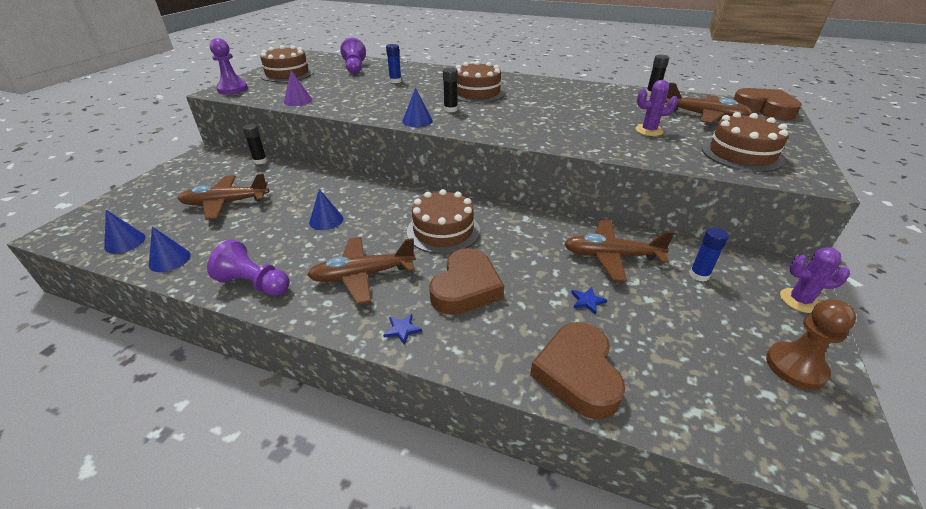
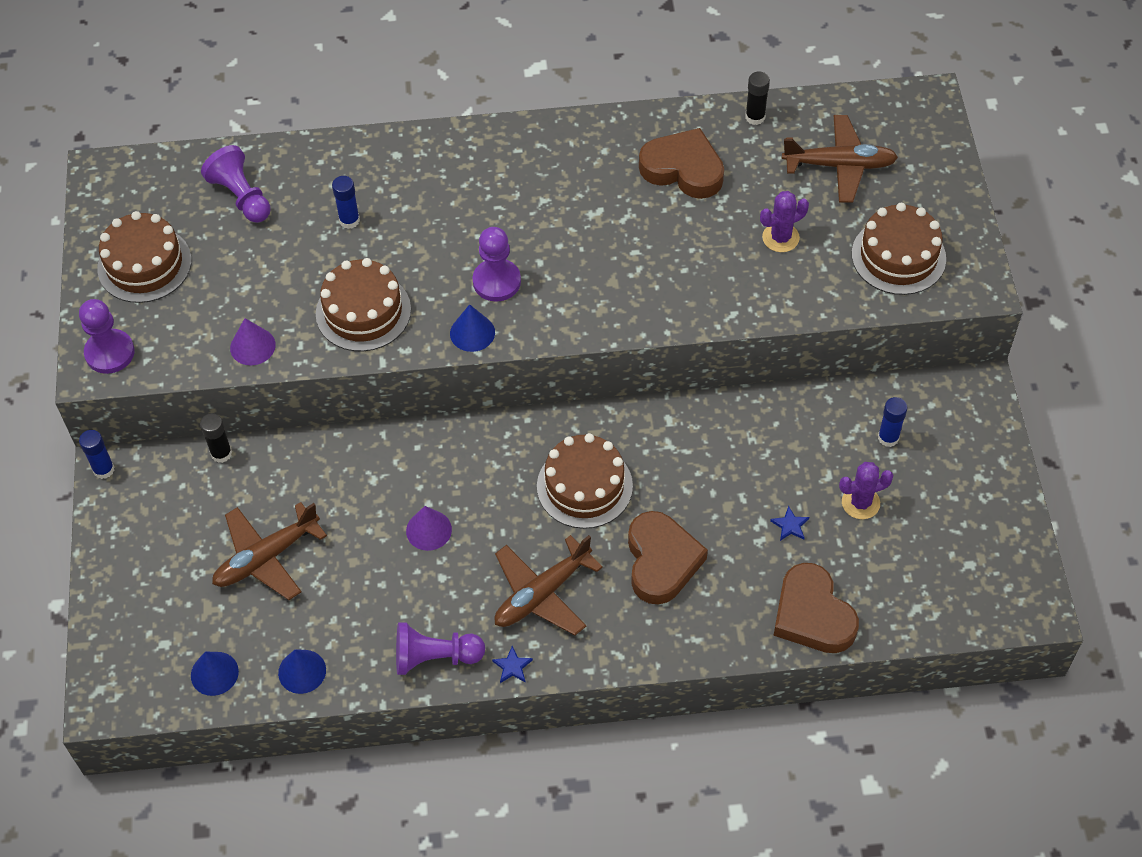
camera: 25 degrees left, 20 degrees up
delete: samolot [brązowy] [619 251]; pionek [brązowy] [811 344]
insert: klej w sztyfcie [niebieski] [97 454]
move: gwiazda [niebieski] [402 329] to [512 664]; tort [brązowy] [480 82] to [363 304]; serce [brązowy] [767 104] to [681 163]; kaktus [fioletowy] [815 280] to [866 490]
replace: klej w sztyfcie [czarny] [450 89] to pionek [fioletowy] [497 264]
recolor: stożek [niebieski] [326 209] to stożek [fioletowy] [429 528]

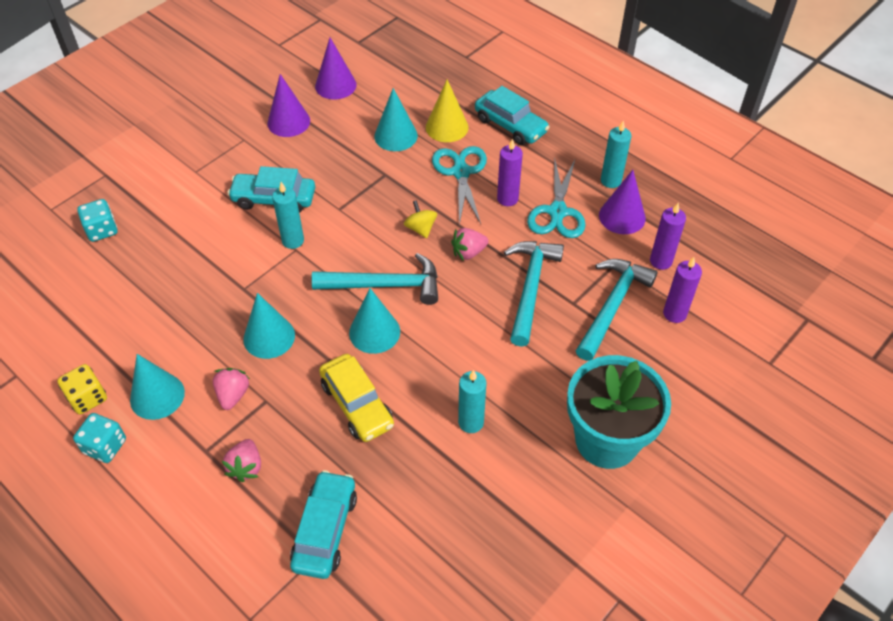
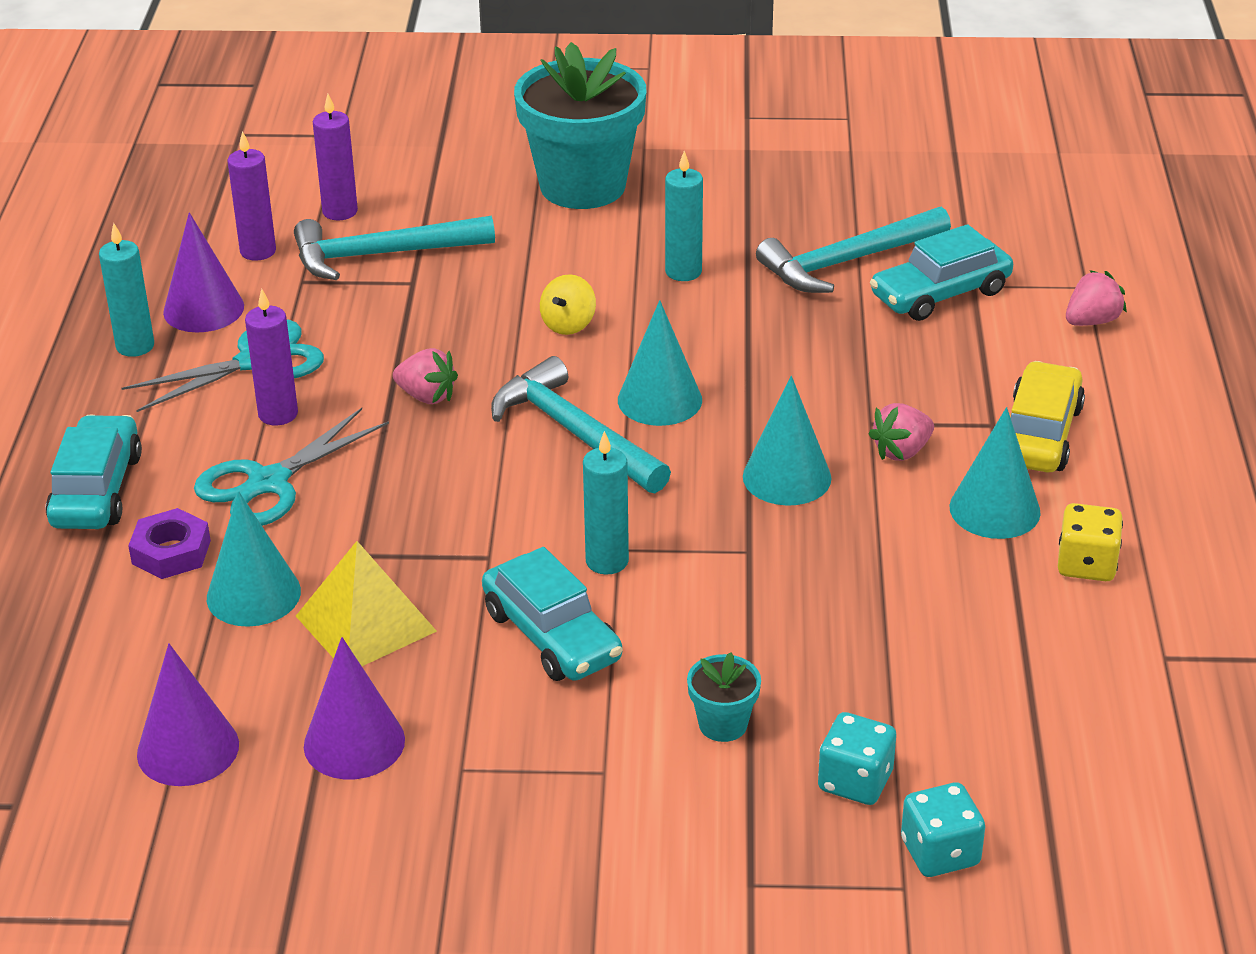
camera: 130 degrees left, 15 degrees down
insert: piramida [żółty] [366 603]; doniczka [turkusowy] [724 697]
move: kostka do gry [turkusowy] [99 438] to [943 829]; truskawka [różowy] [241 460] to [1096 298]; samochód [żółty] [356 398] to [1047 416]; bączek [żółty] [420 219] to [568 304]; młotek [turkusowy] [534 294] to [853 249]
replace: stożek [żółty] [447 110] to nakrętka [fioletowy] [169 543]

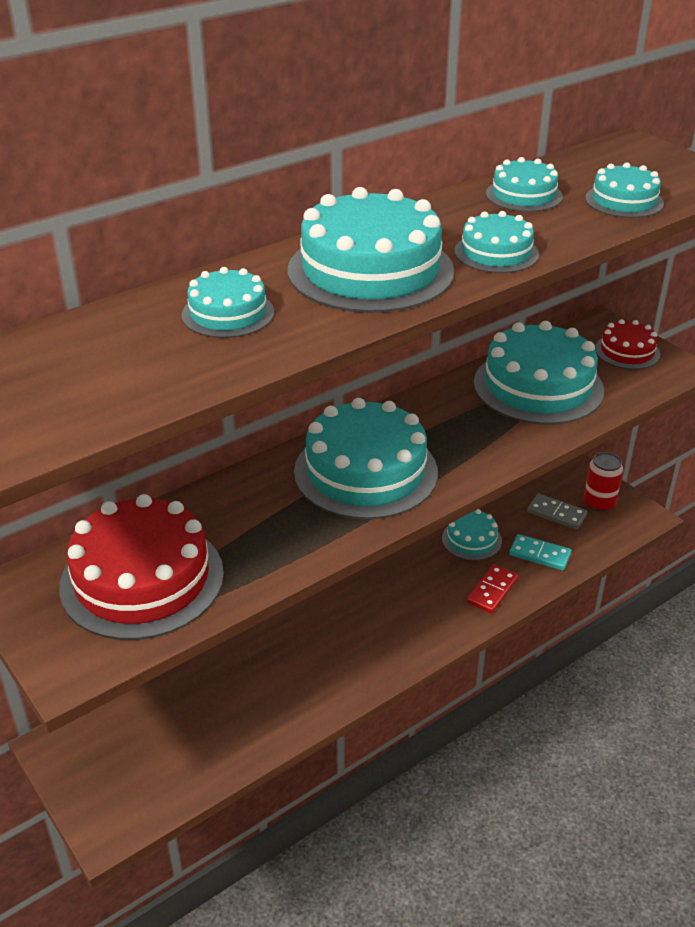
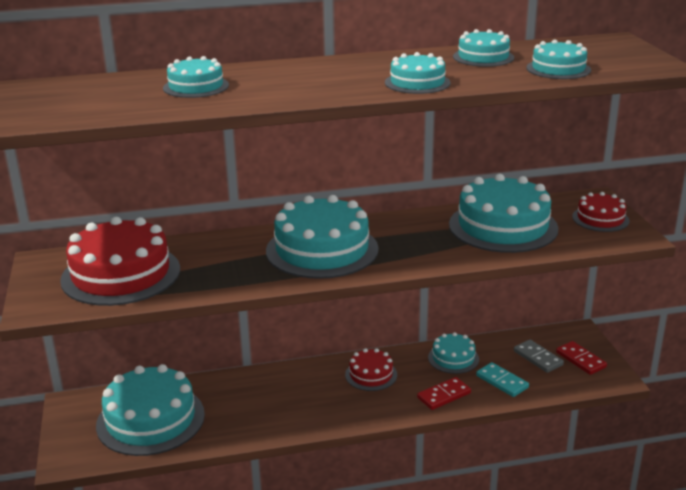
camera: 25 degrees right, 10 degrees down
insert: tort [czerwony] [371 369]
move: tort [turkusowy] [371 250] to [150 410]
replace: puszka [czerwony] [603 482] to kostka domina [czerwony] [581 358]

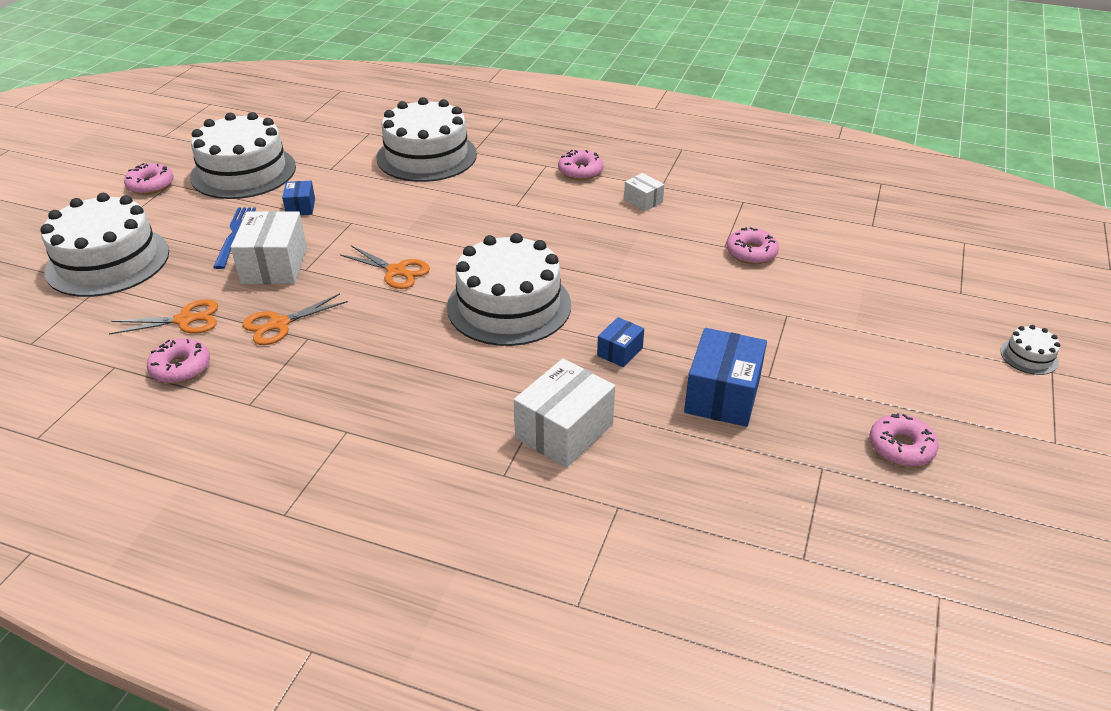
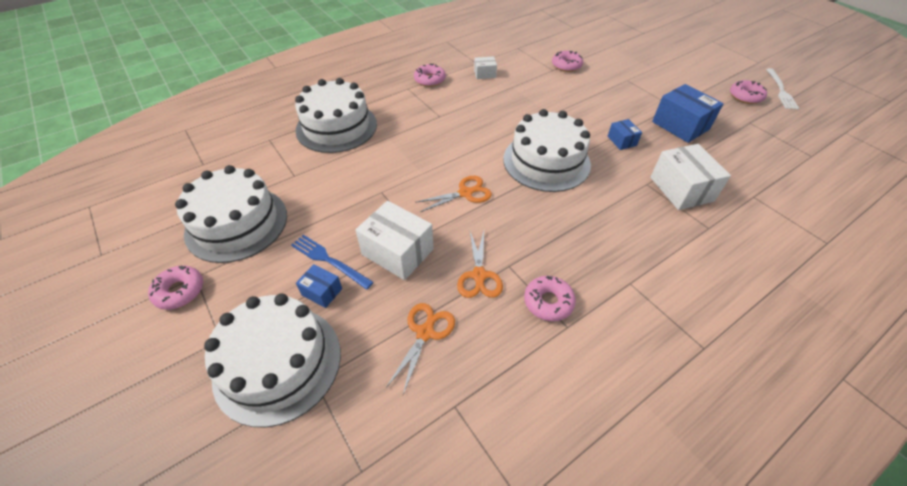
camera: 55 degrees left, 10 degrees up
delete: tort [biały] [1030 350]
insert: widelec [biały] [782 89]
move: donut [różowy] [178 361] to [550 298]; pudełko [niebieski] [298 198] to [319 286]

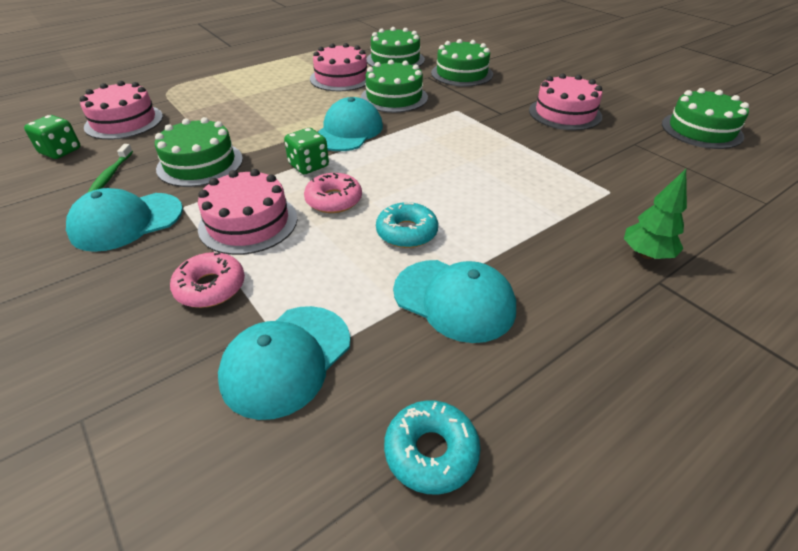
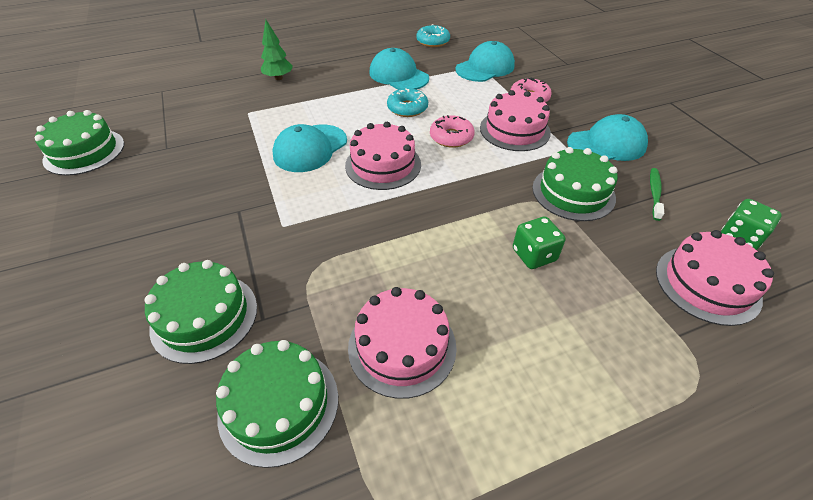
camera: 165 degrees left, 5 degrees up
delete: tort [zielony] [394 86]
move: kostka do gry [zielony] [306 151] to [539 242]; czapka [turkusowy] [350 124] to [309 148]; tort [różowy] [565 101] to [383 156]

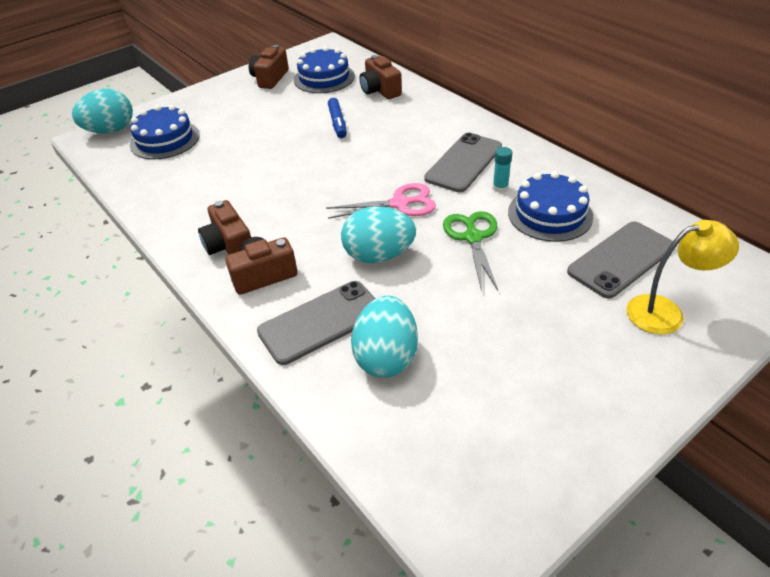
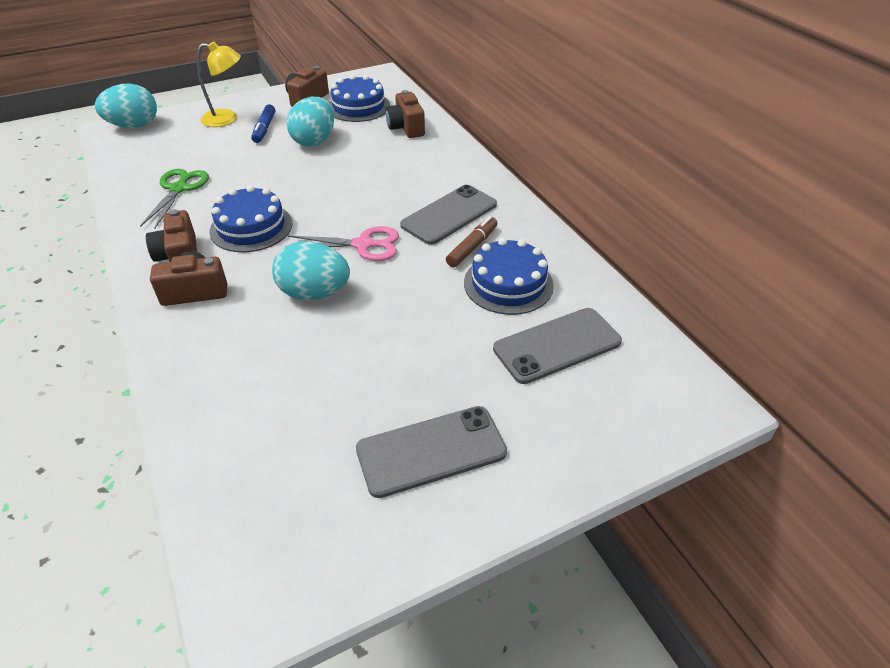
camera: 10 degrees right, 0 degrees up
move: tort [niebieski] [165 132] to [250 218]; telefon [szary] [316 323] to [431 452]; flamaster [niebieski] [337 118] to [263 123]; jajko [turkusowy] [384 337] to [310 122]; nożyczki [zielony] [470 251] to [174 199]; lampka [żółty] [682 277] to [219 84]
replace: klej w sztyfcie [turkusowy] [502 170] to flamaster [brązowy] [471 241]

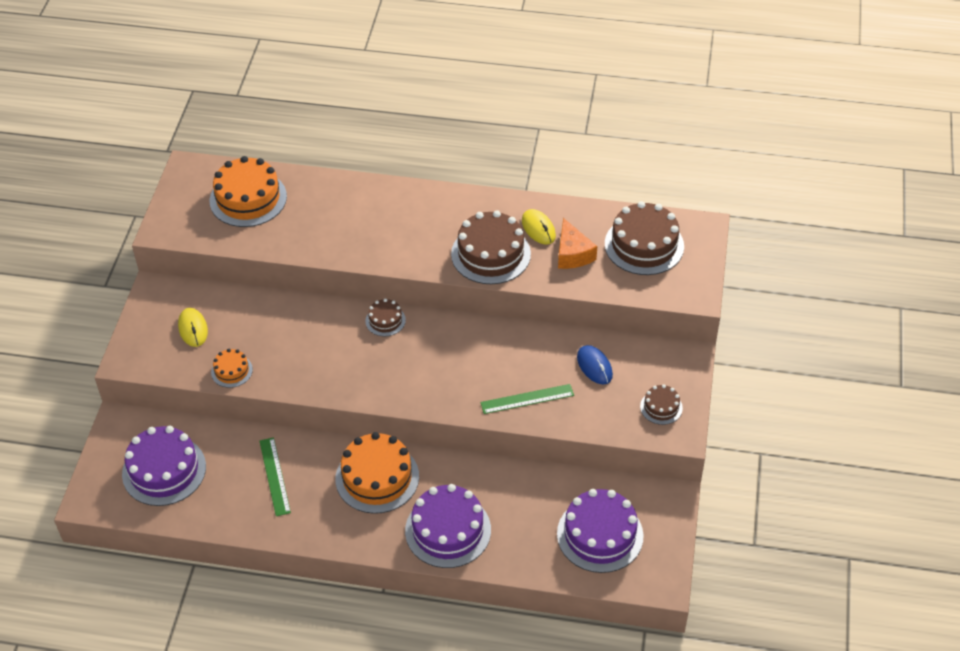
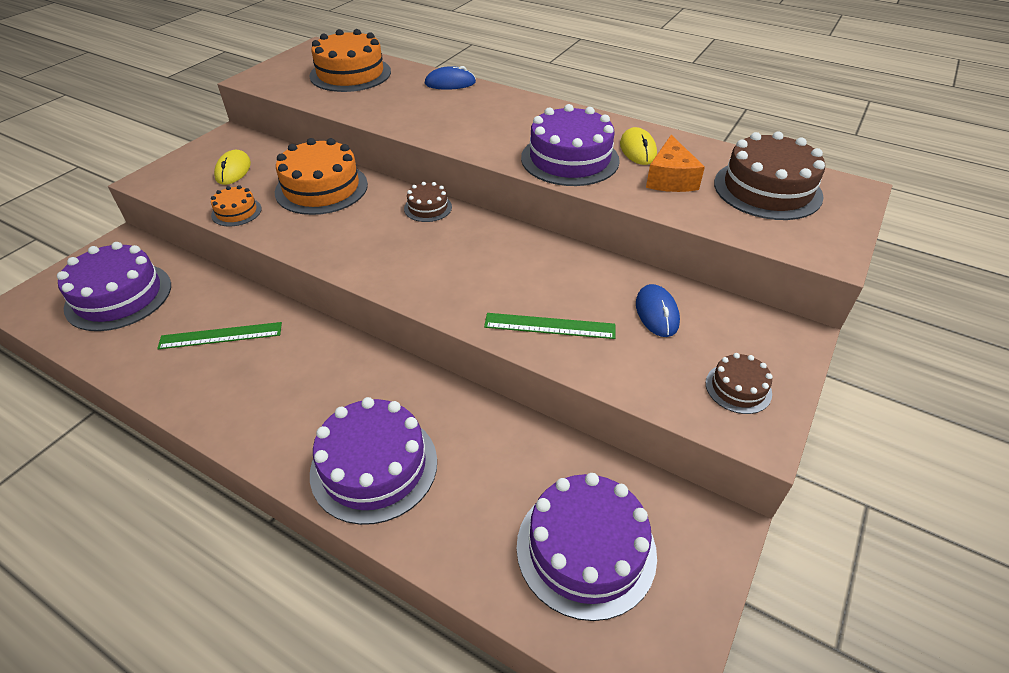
camera: 20 degrees right, 5 degrees down
insert: myszka [niebieski] [450 78]
move: tort [pomarańczowy] [377 473] to [321 176]
recolor: tort [brązowy] [491 247] to tort [fioletowy] [570 145]
rotate: linijka [zielony] [275 476] = [219 335] 75 degrees clockwise

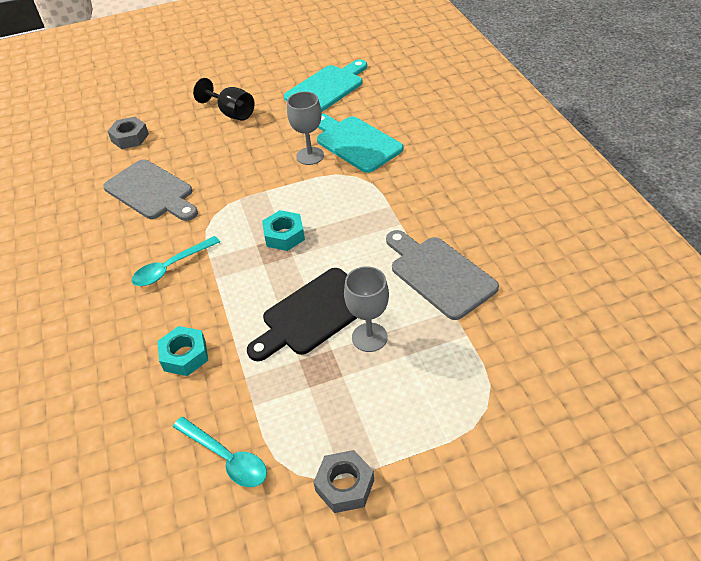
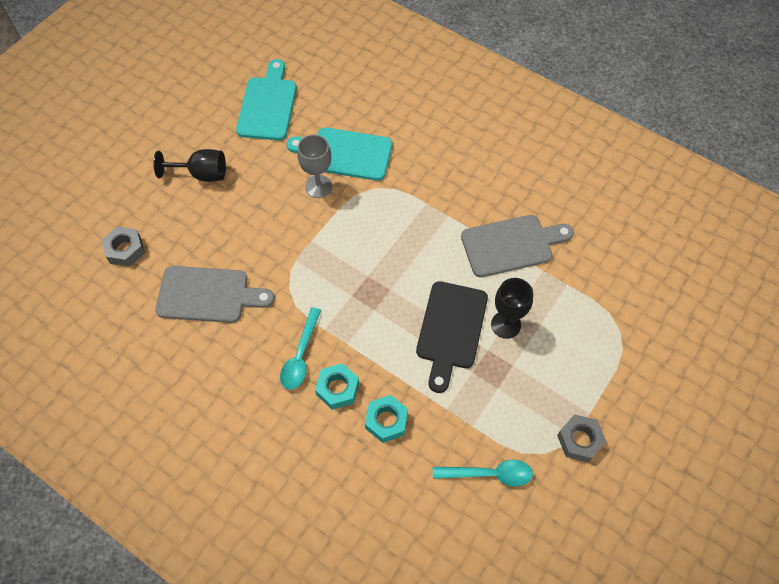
camera: 40 degrees left, 15 degrees up
move: nakrętka [turkusowy] [283 230] to [337 386]
recolor: kielich [szary] [366 309] to kielich [czarny] [512 308]
rotate: deska do krojenia [szary] [442 275] = [517 246] 150 degrees clockwise

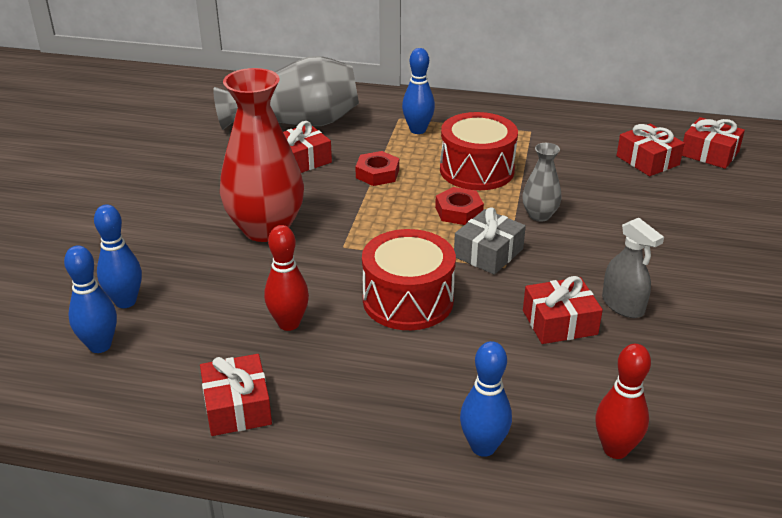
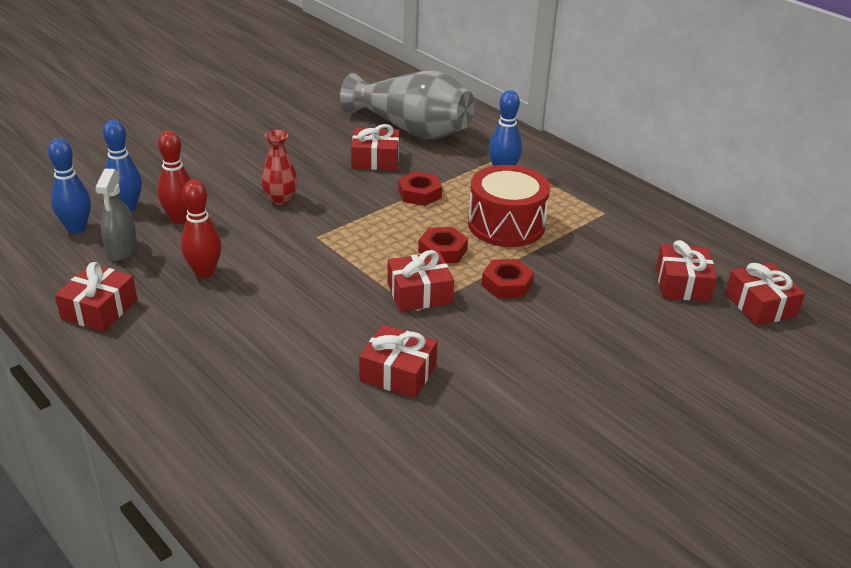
camera: 35 degrees right, 0 degrees up
delete: bęben [czerwony] [409 279]; kręgiel [niebieski] [486 399]
move: kręgiel [czerwony] [623 401] to [174 177]; spryskiwacz [szary] [633 268] to [116 215]
replace: wazon [szary] [542 182] to nakrętka [czerwony] [508 279]
recolor: prezent [szary] [490 241] to prezent [czerwony] [420 281]
resize: wazon [czerwony] [262 155] = [279 167] x0.48

